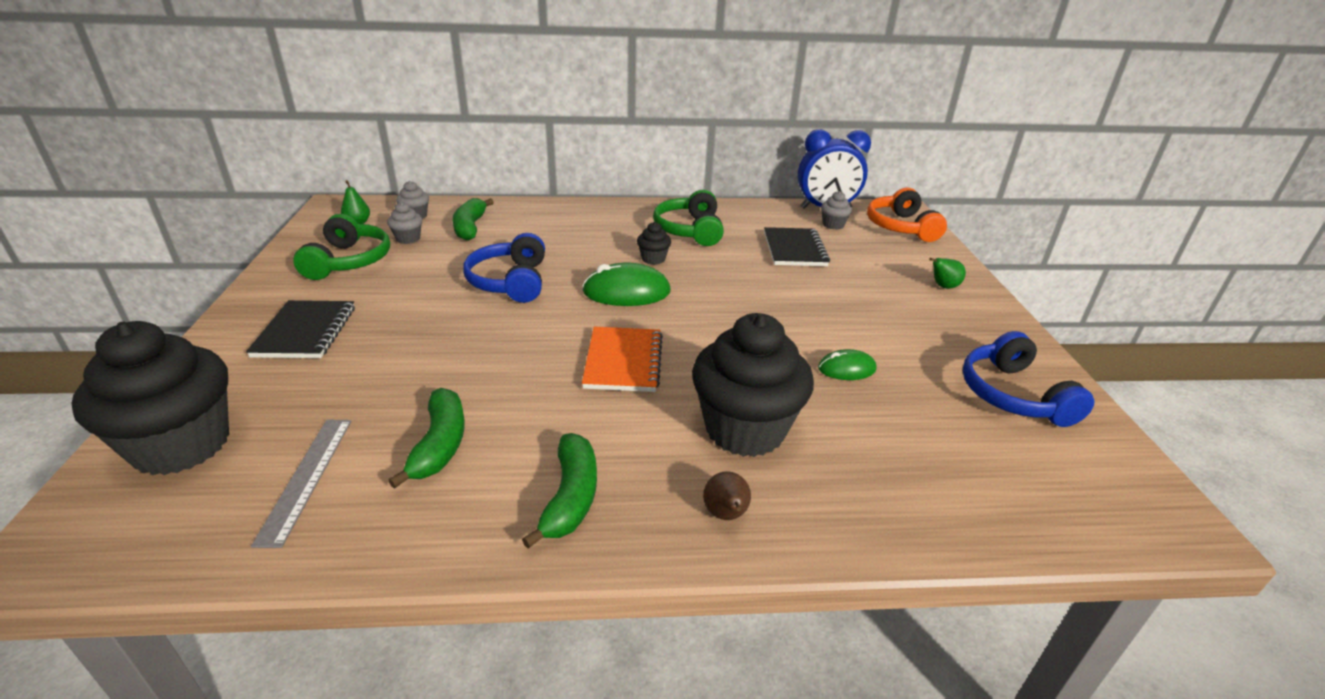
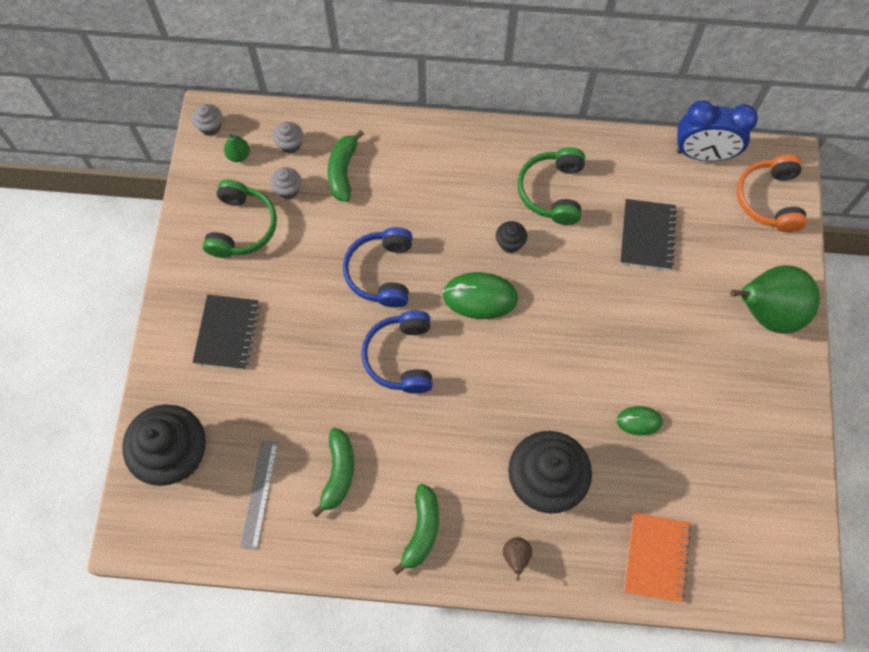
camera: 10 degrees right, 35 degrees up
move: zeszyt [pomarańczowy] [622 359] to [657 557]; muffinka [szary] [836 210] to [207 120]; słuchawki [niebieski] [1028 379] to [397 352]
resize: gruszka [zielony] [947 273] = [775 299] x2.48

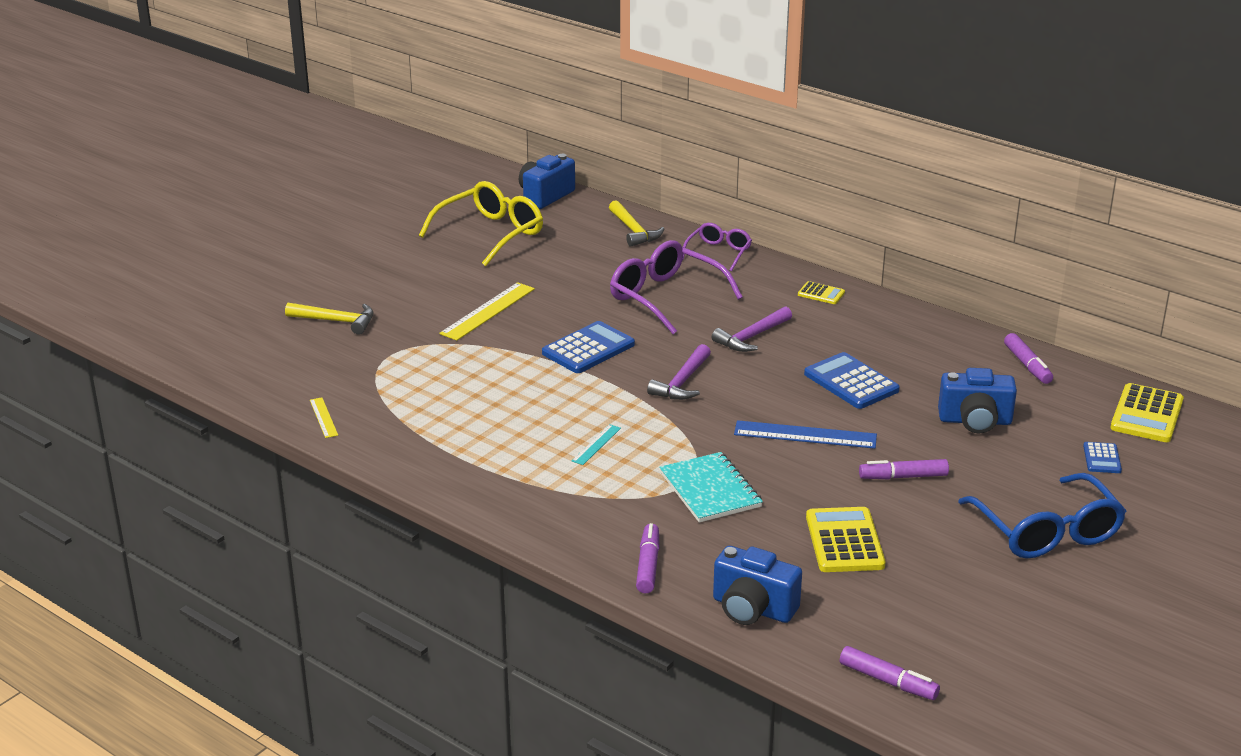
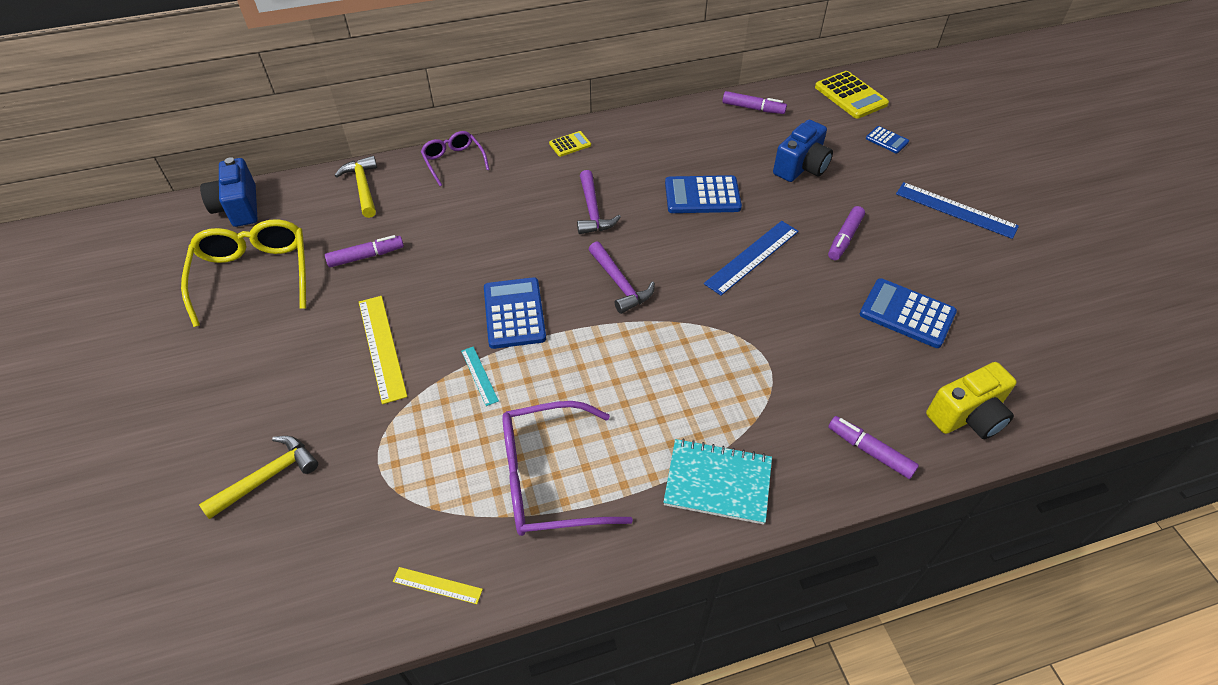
camera: 55 degrees left, 20 degrees up
move: linijka [turkusowy] [596 444] to [480 376]; okulary [fioletowy] [676 287] to [567 468]; zeszyt [turkusowy] [711 487] to [717 482]; flamaster [fioletowy] [890 673] to [364 251]
replace: okulary [niebieski] [1042 516] to linijka [niebieski] [957 210]
recolor: aparat fotograficzny [niebieski] [757 585] to aparat fotograficzny [żółty] [971 400]; kalkulator [żółty] [846 539] to kalkulator [niebieski] [908 313]
rotate: młotek [żółty] [636 223] = [356 187] 120 degrees counterclockwise

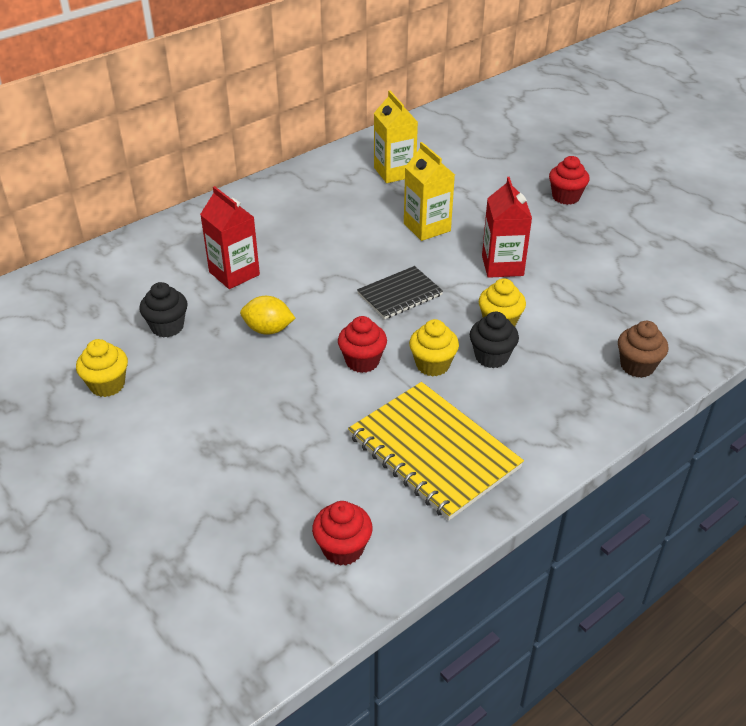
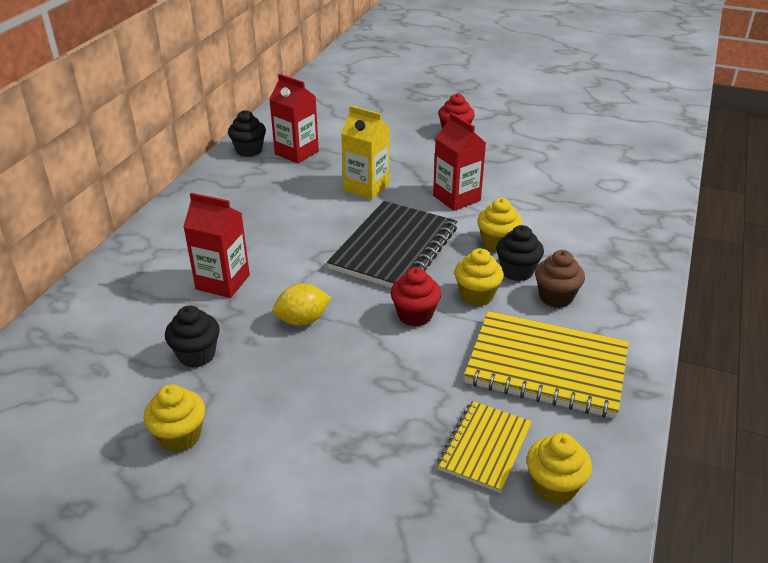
camera: 30 degrees left, 5 degrees down
insert: muffinka [czarny] [247 133]; zeszyt [żółty] [484 447]
move: muffinka [brązowy] [643 349] to [560 279]
recolor: muffinka [czerwony] [342 533] to muffinka [żółty] [559 469]; karton mleka [żółty] [396 136] to karton mleka [czerwony] [294 118]
resize: zeszyt [czarny] [400 292] = [392 244] x1.73

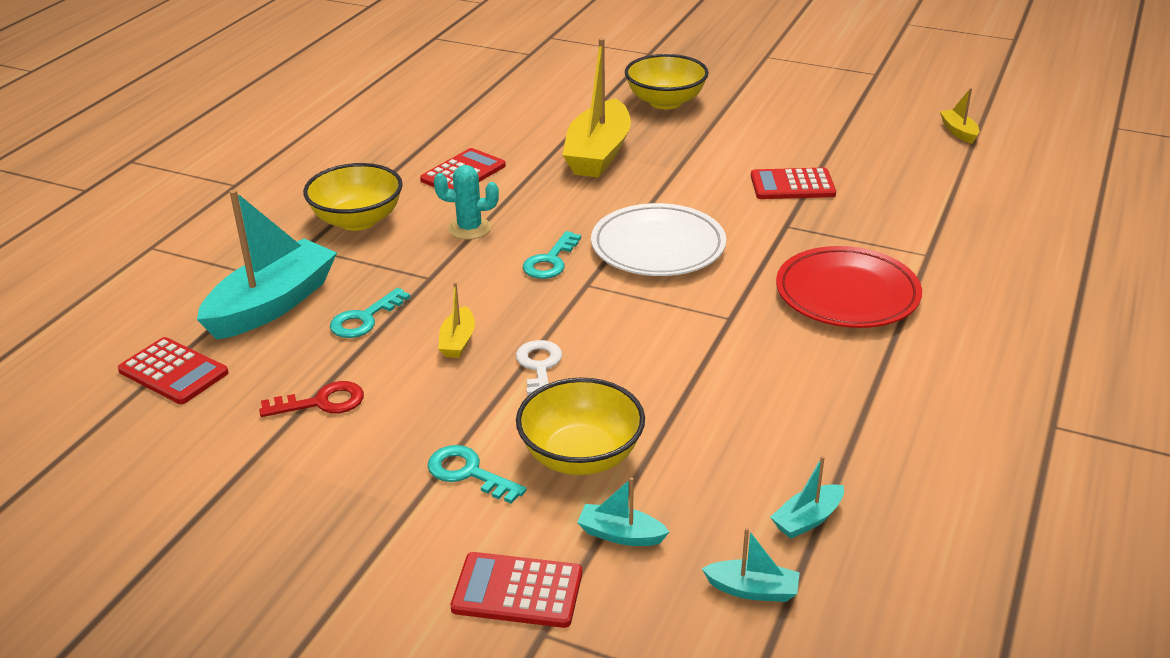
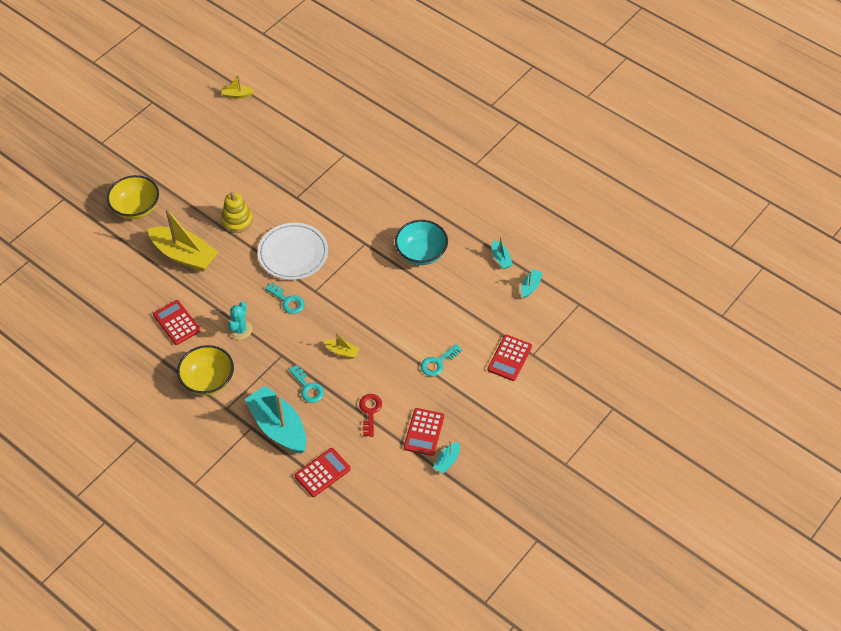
camera: 75 degrees left, 20 degrees up
delete: klucz [biały] [539 367]; miska [żółty] [580 426]; talerz [czerwony] [849 287]
insert: zabawka nakładanka [żółty] [237 212]; miska [turkusowy] [421 242]
move: łódka [turkusowy] [623 511] to [446 457]; kalkulator [czerwony] [793 183] to [424 432]

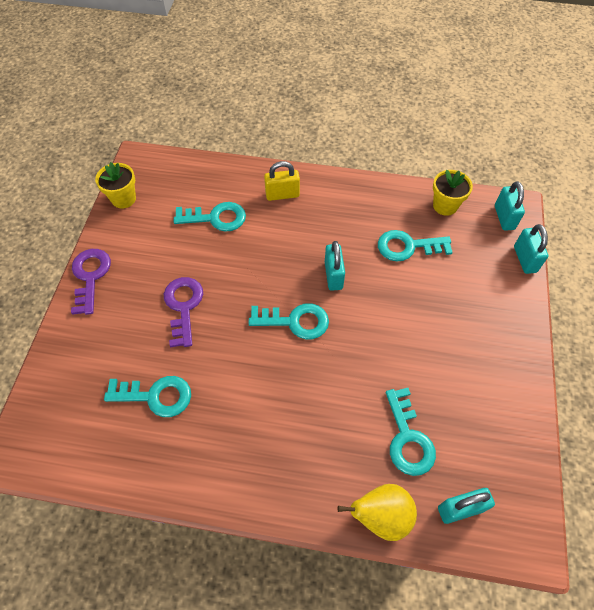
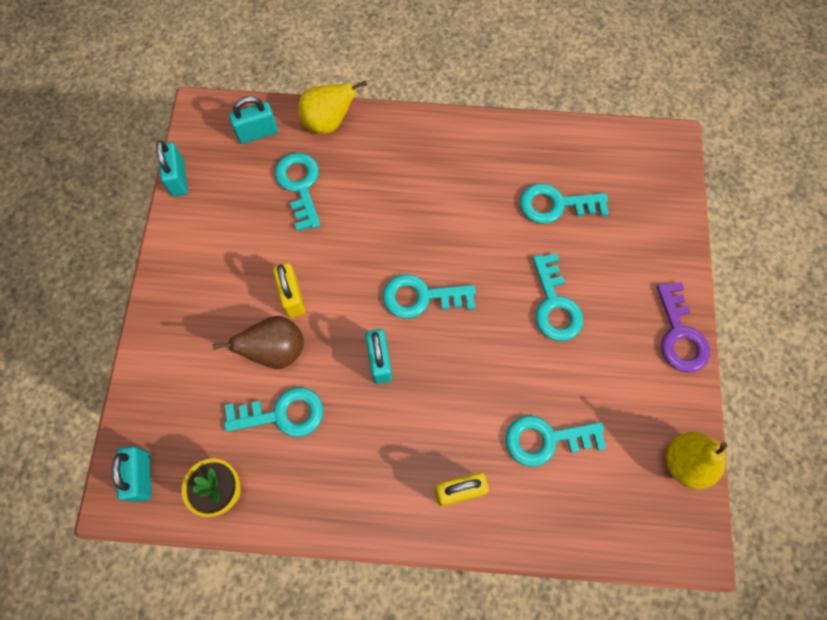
camera: 175 degrees right, 10 degrees up
insert: gruszka [brązowy] [258 342]; kłódka [żółty] [289 290]
move: kłódka [turkusowy] [531 249] to [172 168]
replace: doniczka [żółty] [115 185] to gruszka [żółty] [697 460]
recolor: klucz [fioletowy] [183 312] to klucz [turkusowy] [558 297]

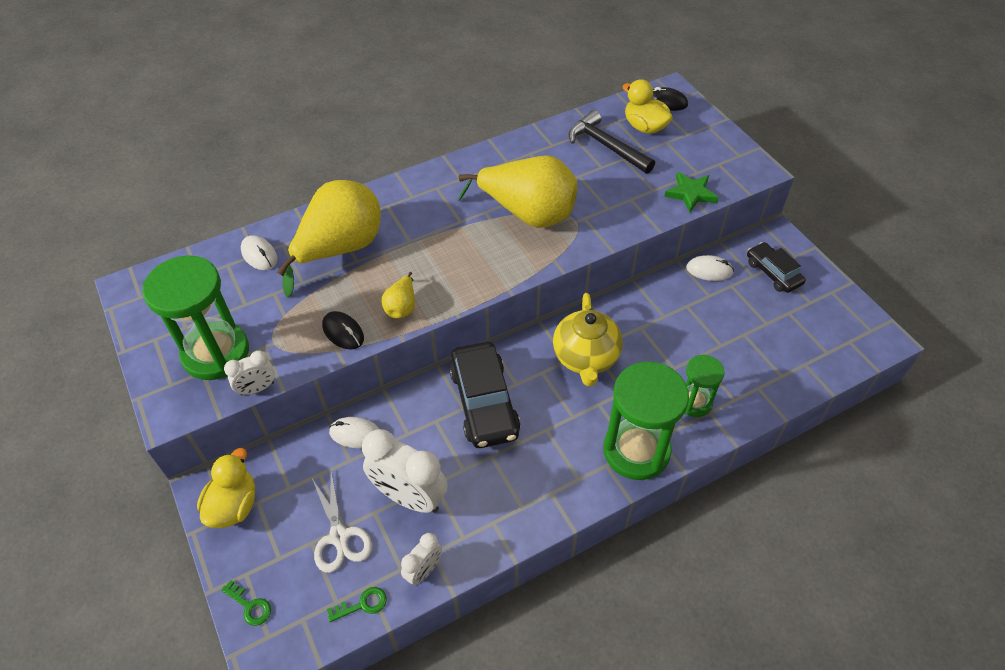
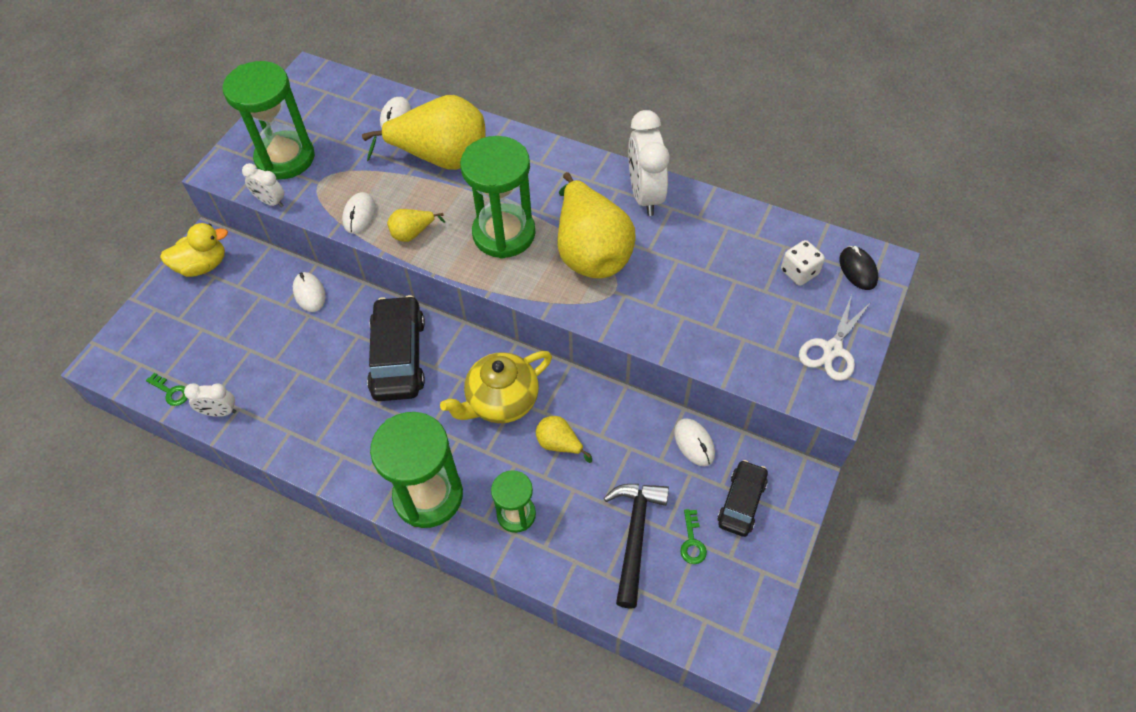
camera: 55 degrees right, 5 degrees up
delete: gwiazda [zielony] [691 192]
insert: klepsydra [zielony] [497 197]; gruszka [żółty] [564 439]
move: klucz [zielony] [246 603] to [693 536]; nożyczki [biały] [342 522] to [835 338]; budzik [biały] [405 471] to [649 163]; młotek [czarny] [612 142] to [636 546]
replace: kaczka [żółty] [647 106] to kostka do gry [biały] [803 263]
recolor: myszka [czarny] [343 330] to myszka [biały] [358 213]
rotate: samochód [czarny] [484 395] = [396 348] 135 degrees clockwise

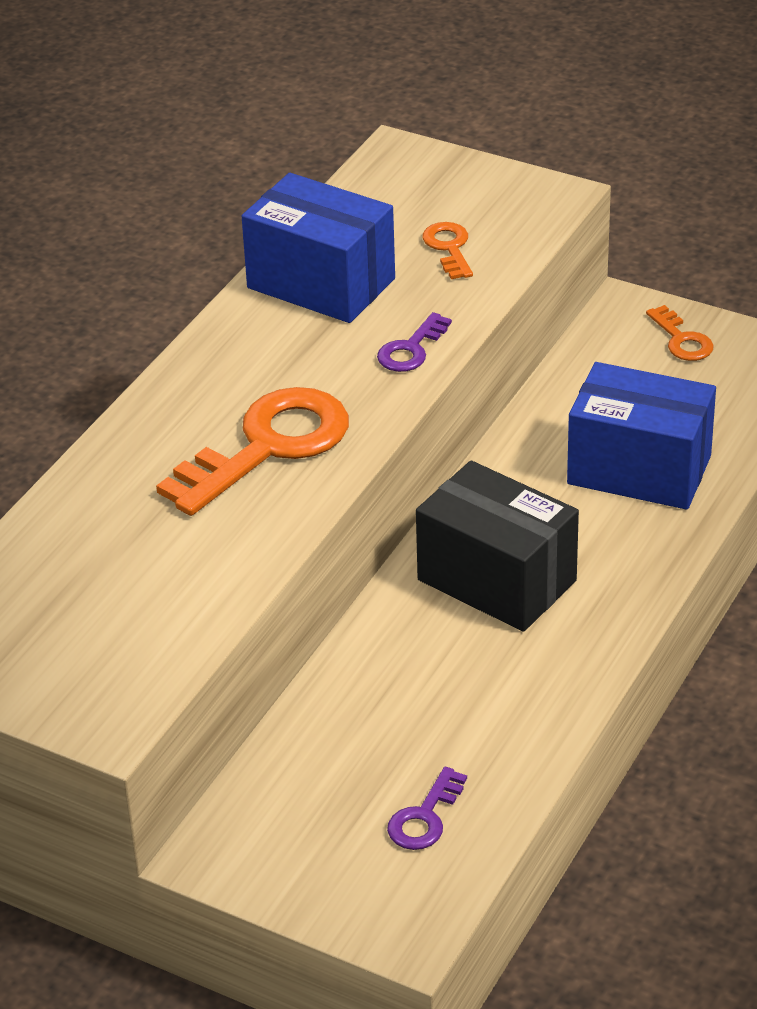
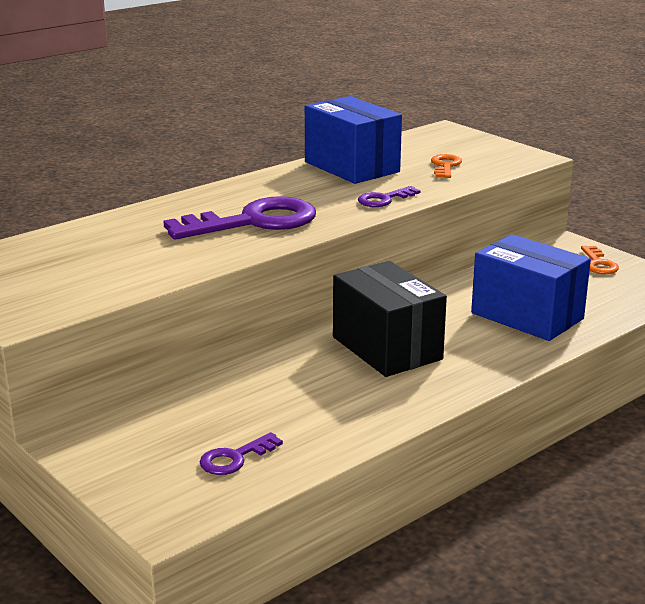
camera: 20 degrees right, 15 degrees down
recolor: klucz [pomarańczowy] [252 451] to klucz [fioletowy] [240 218]

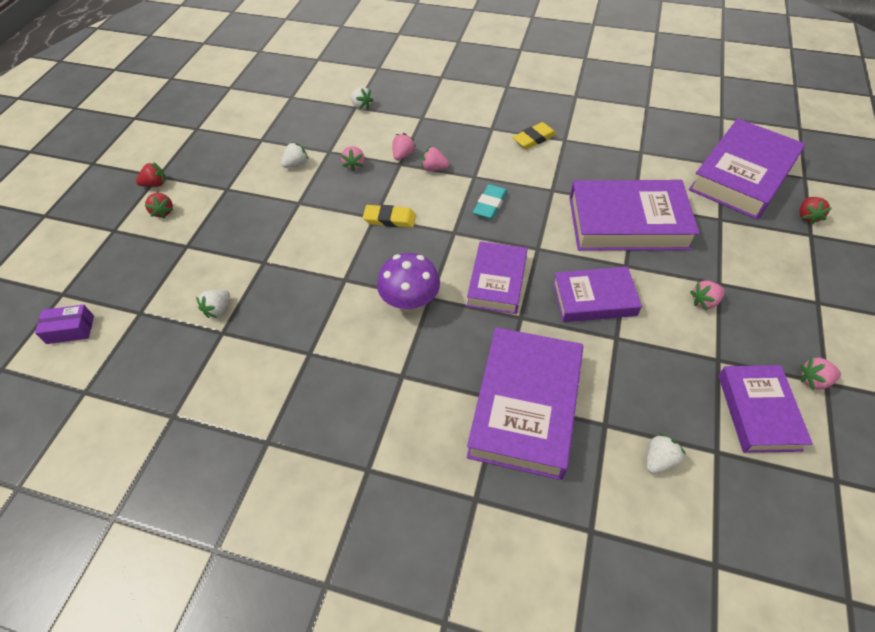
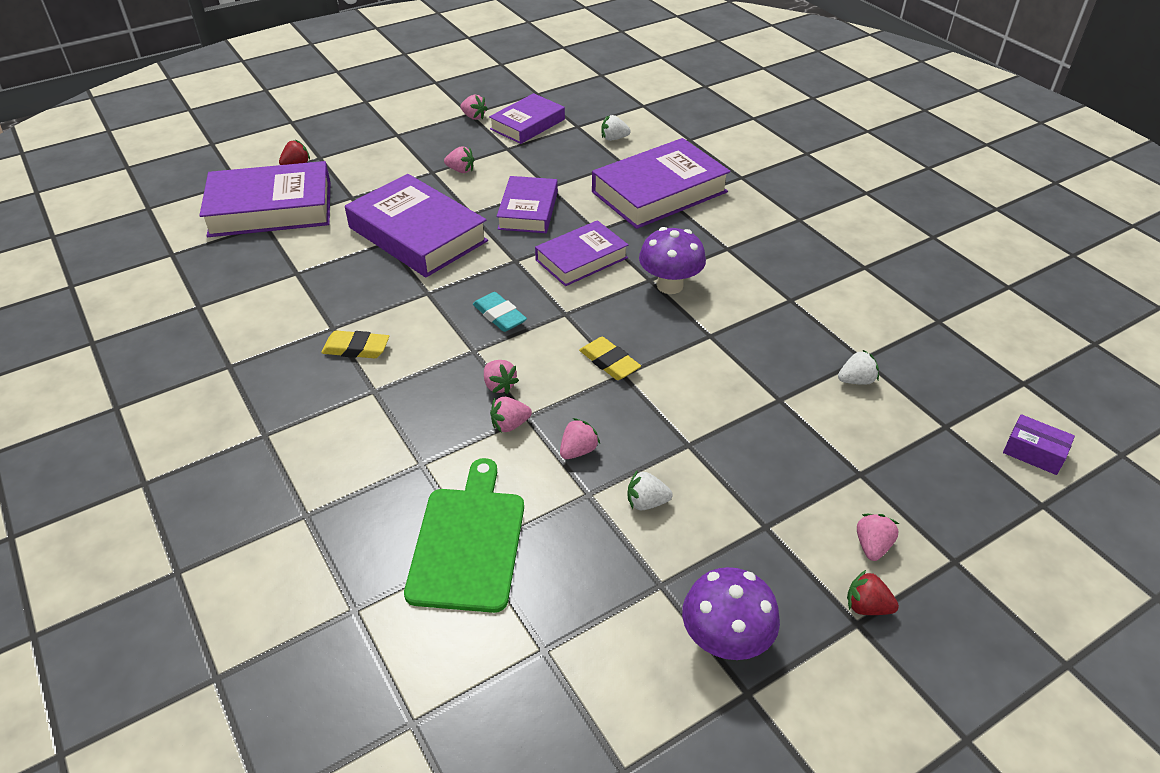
camera: 140 degrees left, 10 degrees down
insert: grzyb [fioletowy] [731 613]
replace: truskawka [biały] [361 98] to deska do krojenia [zielony] [464 535]
recolor: truskawka [czerwony] [159 206] to truskawka [różowy] [878 537]
rotate: gumka do mazania [turkusowy] [490 201] = [500 312] 75 degrees clockwise; książka [fioletowy] [597 294] = [527 204] 60 degrees clockwise

